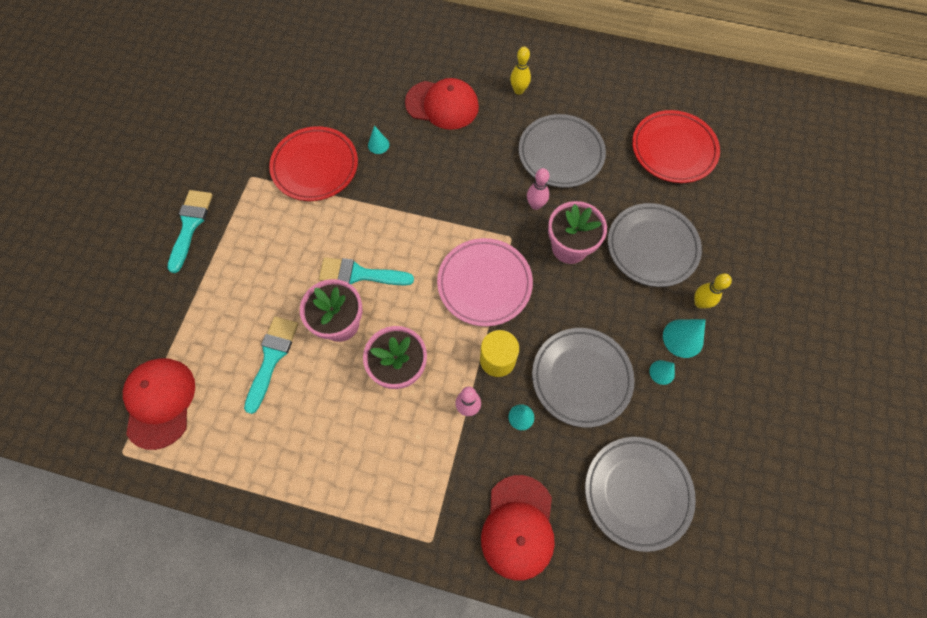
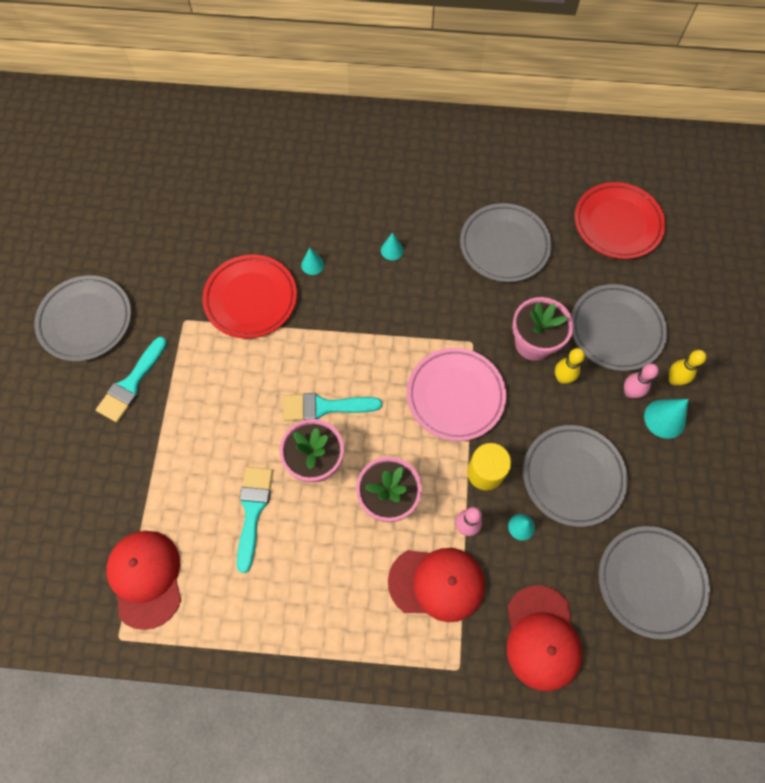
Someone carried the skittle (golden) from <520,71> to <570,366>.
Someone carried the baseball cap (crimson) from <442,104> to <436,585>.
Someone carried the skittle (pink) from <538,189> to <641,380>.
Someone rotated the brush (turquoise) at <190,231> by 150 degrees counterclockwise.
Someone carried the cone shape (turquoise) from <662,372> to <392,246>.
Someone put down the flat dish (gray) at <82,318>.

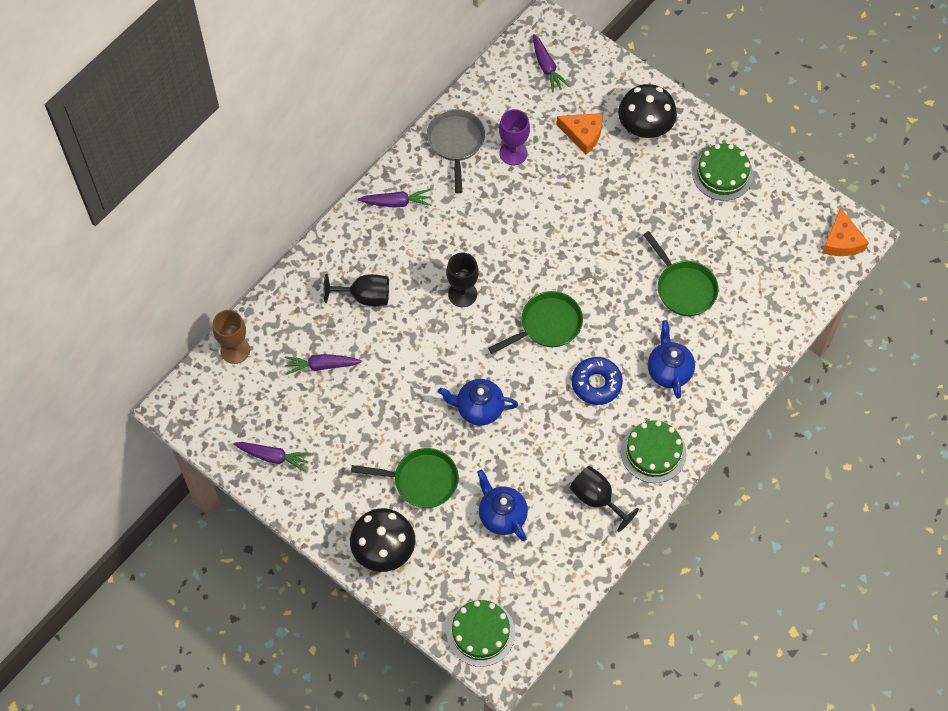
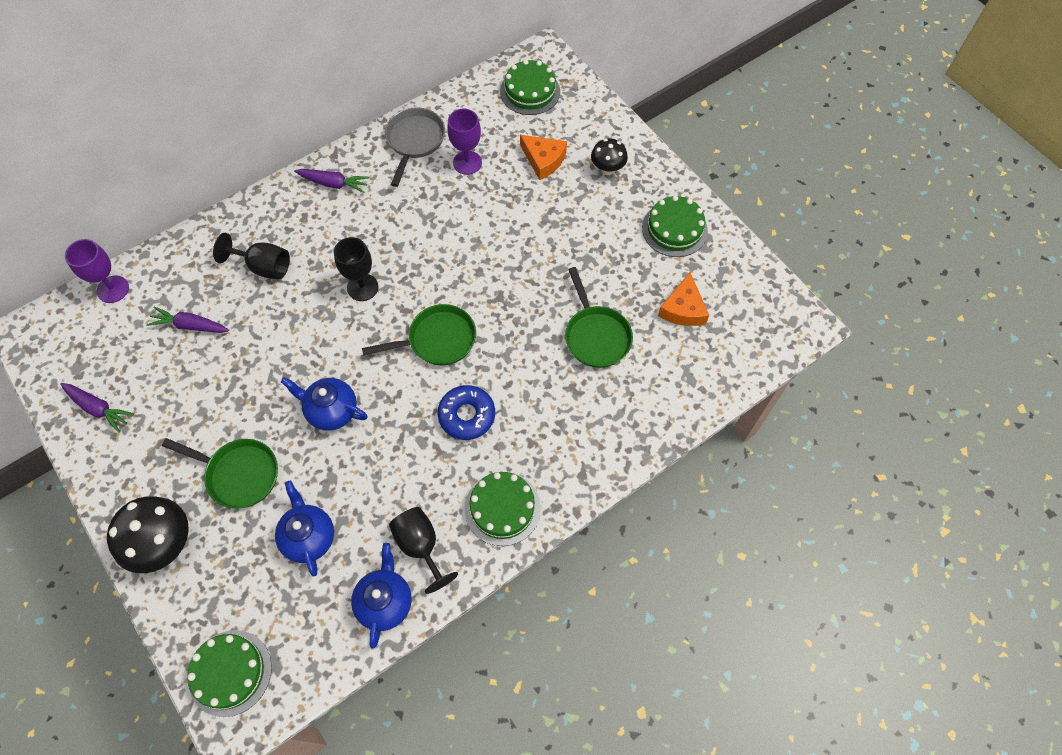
Someone swapped the root vegetable (royal purple) at <551,63> for the layer cake (green) at <530,87>.
Someone scaled the mushroom (ebony) at <647,112> by 0.60.
Someone carried the cheese (orange) from <845,231> to <683,299>.
Someone repainted the goblet (brown) at <231,337>, which became the goblet (royal purple) at <97,271>.
Someone carried the tea pot (blue) from <671,359> to <381,596>.

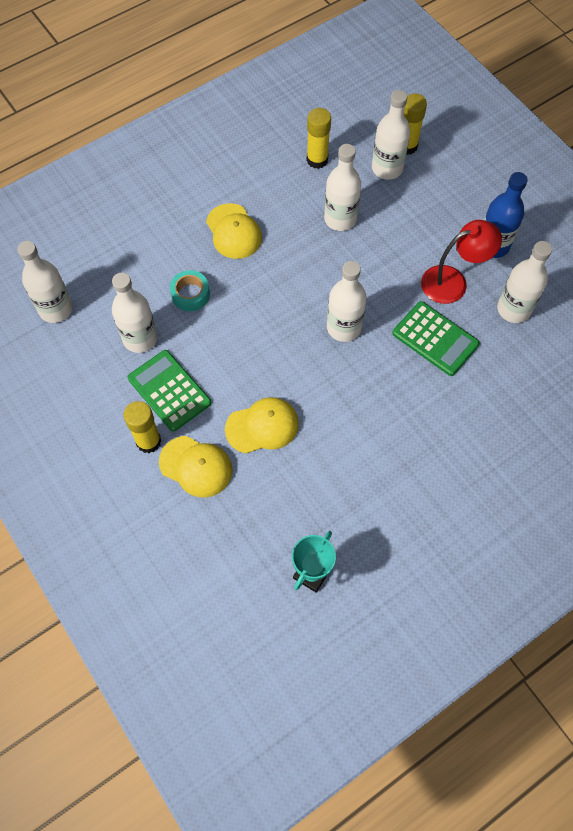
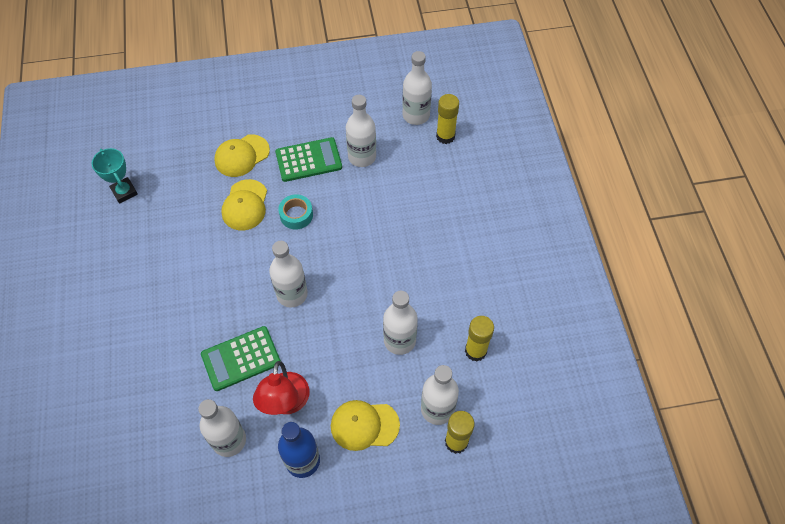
Someone carried the baseball cap (golden) from <234,231> to <365,425>.
Someone carried the roll of tape (turquoise) from <190,290> to <295,212>.
Someone carried the stick of glue (golden) from <142,427> to <447,119>.

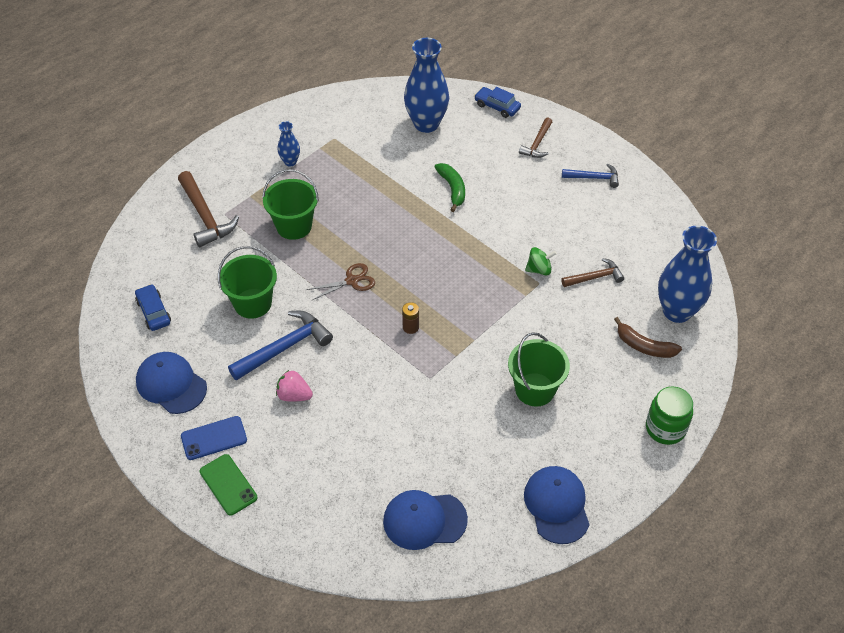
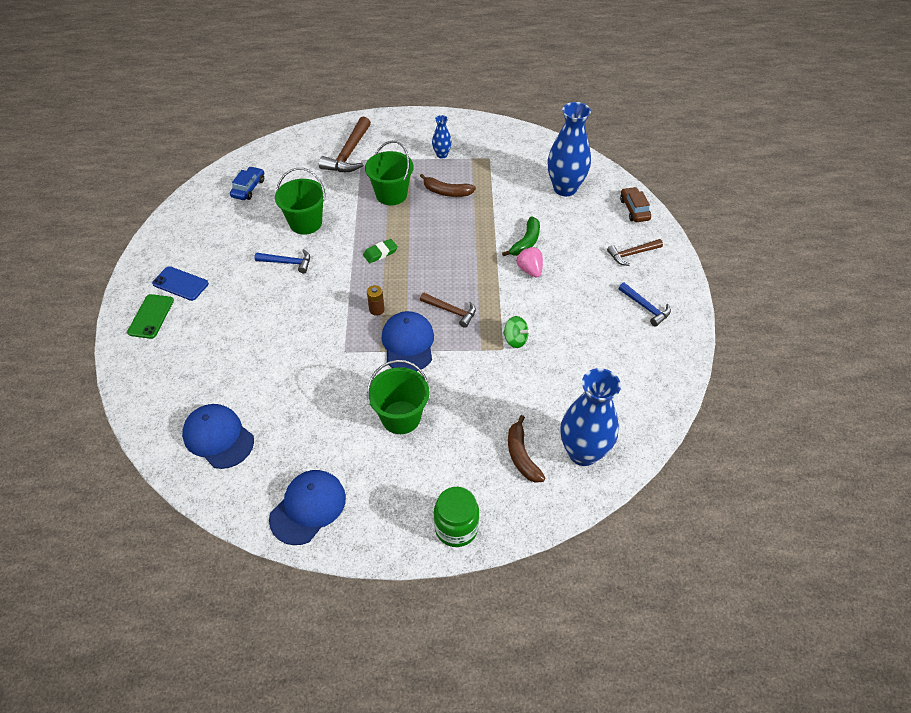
Someone repainted the automobile (blue) at <497,102>, which became the automobile (brown) at <635,204>.
Someone carried the hammer (brown) from <592,272> to <448,310>.
Someone swapped the scissors (brown) at <340,281> for the pencil eraser (green) at <380,251>.
Someone scaled the hammer (blue) at <280,346> by 0.61.
Someone carried the baseball cap (blue) from <171,383> to <408,341>.
Someone carried the strawberry (pink) from <294,386> to <529,262>.
Someone put down the banana fruit (brown) at <448,185>.

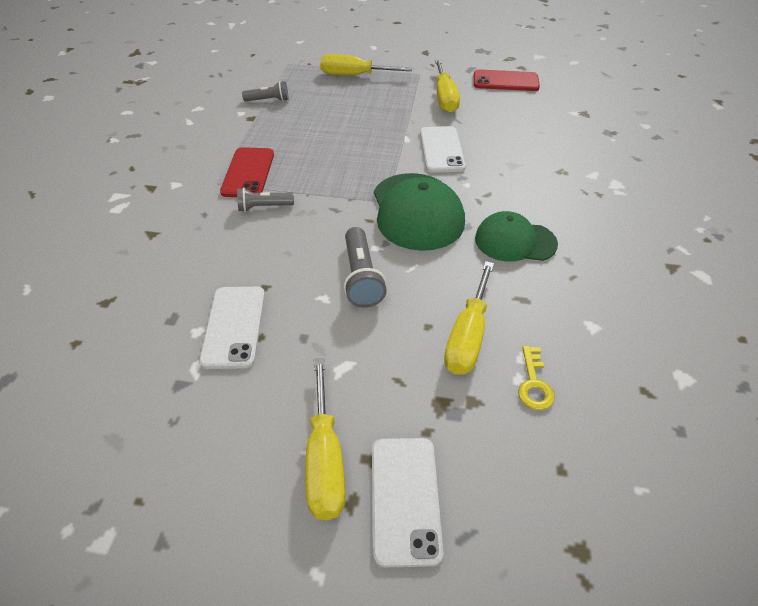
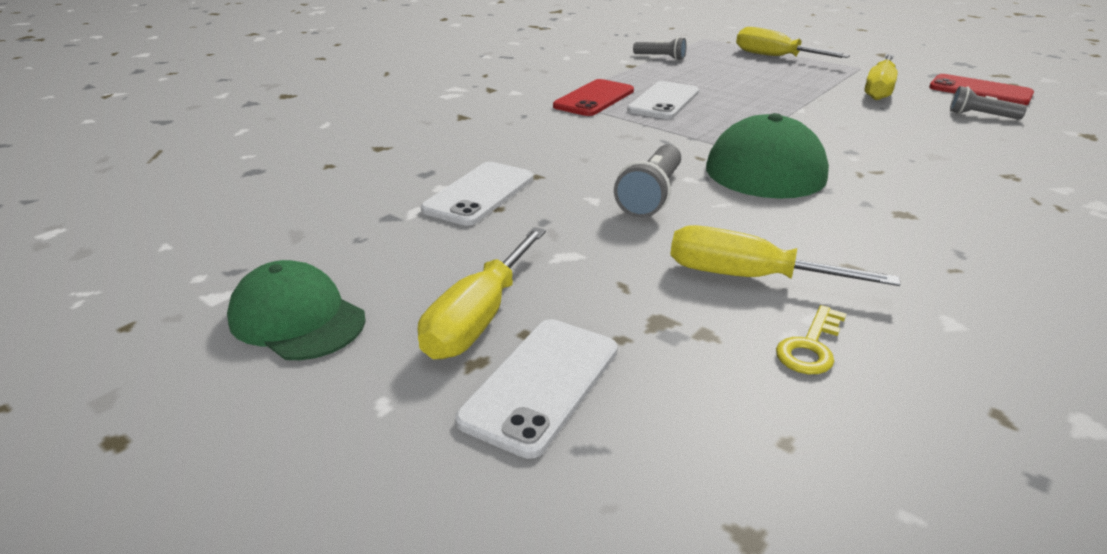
Someone carried the mobile phone (pure white) from <443,149> to <663,100>.
Someone carried the flashlight (gray) from <265,200> to <988,103>.
Someone carried the baseball cap (green) from <516,236> to <296,310>.
Someone rotated the flat screwdriver (golden) at <469,318> by 60 degrees clockwise.

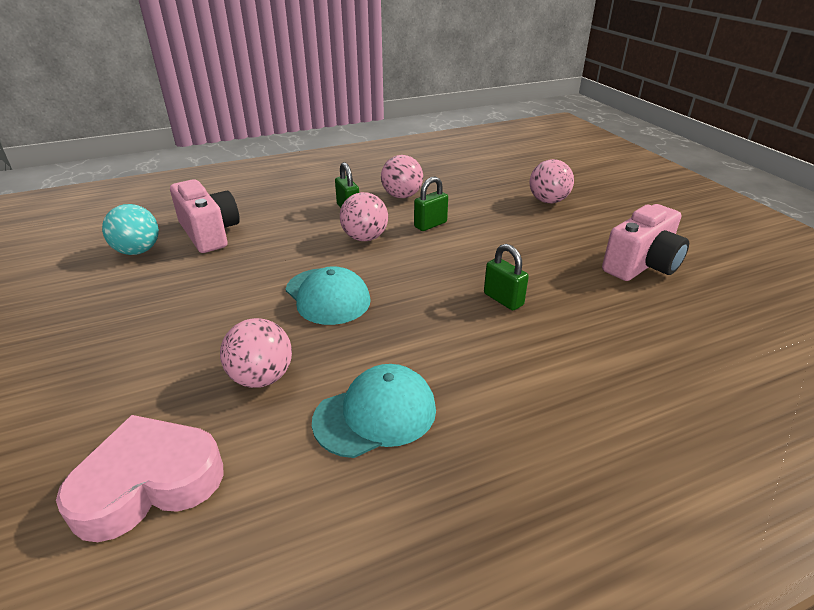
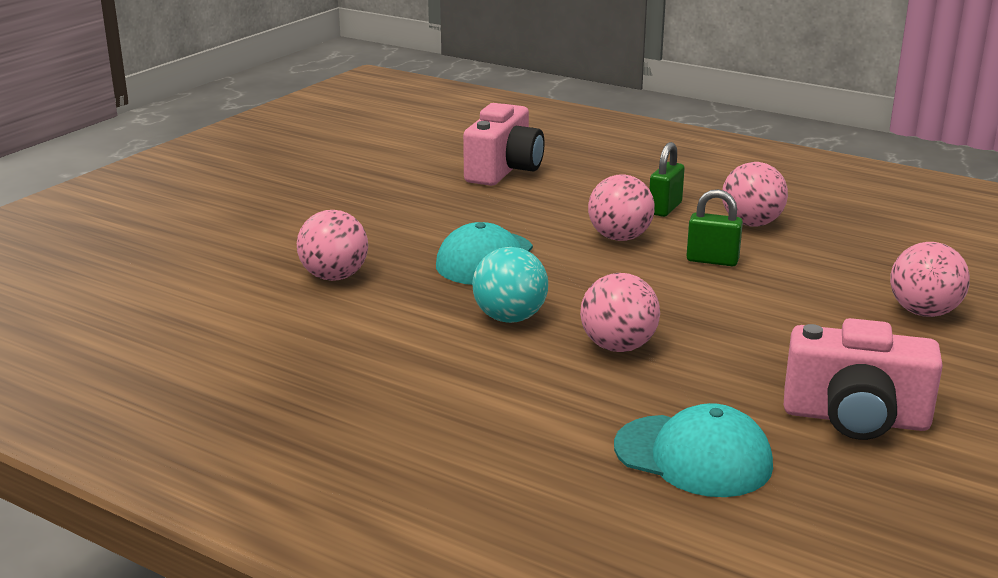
Someone carried the play ball (turquoise) from <130,229> to <510,285>.
Someone swapped the padlock (green) at <506,277> for the play ball (pink) at <620,312>.
Someone carried the baseball cap (turquoise) from <374,411> to <693,450>.
Someone took away the heart (pink) at <140,478>.

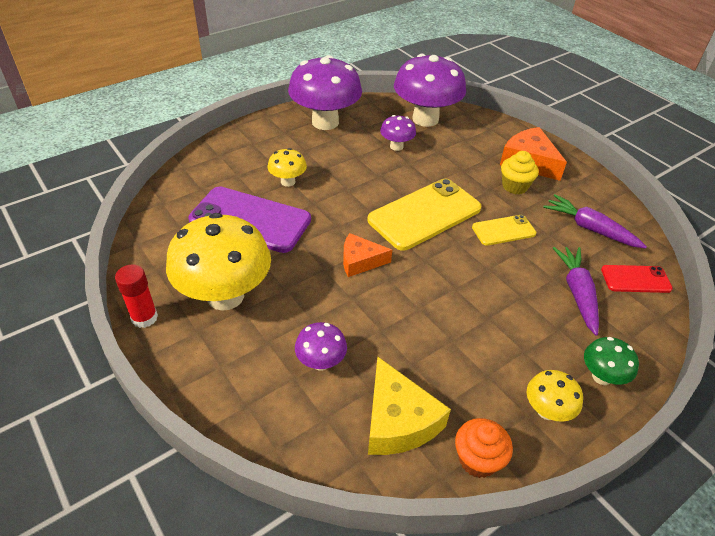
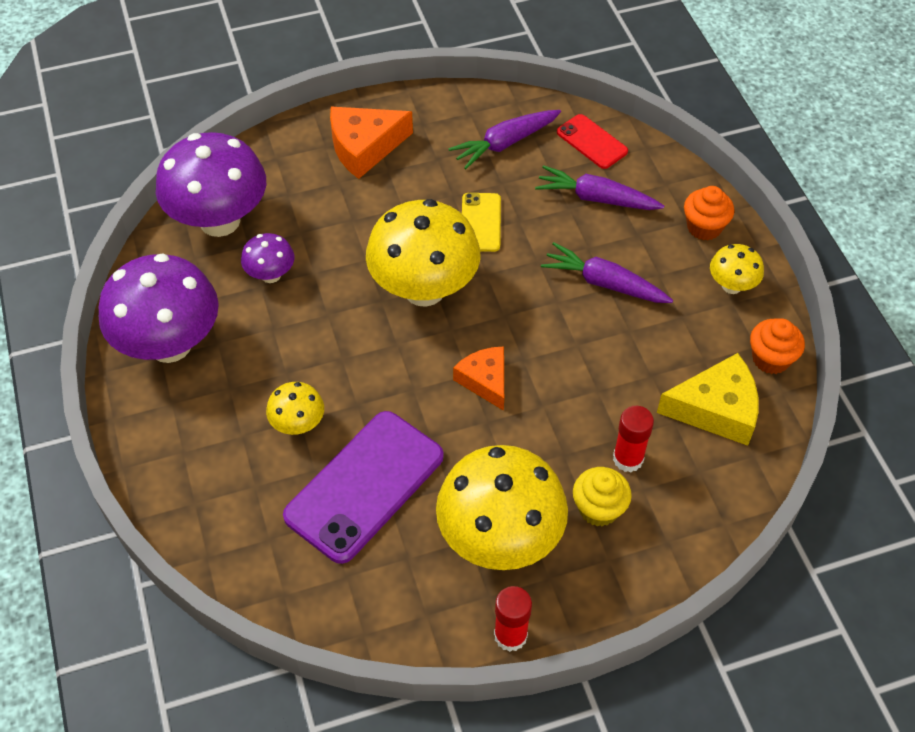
Someone carried the fairy cake (golden) from <520,172> to <602,497>.
Someone swapped the mobile phone (golden) at <424,215> for the mushroom (golden) at <423,253>.
Someone rotated the cheese (orange) at <367,255> by 135 degrees clockwise.
Someone rotated the mobile phone (crimson) at <637,279> by 60 degrees counterclockwise.
Someone swapped the mushroom (royal purple) at <321,346> for the stick of glue (crimson) at <633,439>.
Someone swapped the mushroom (green) at <611,361> for the fairy cake (orange) at <709,213>.
Someone put down the root vegetable (royal purple) at <607,272>.

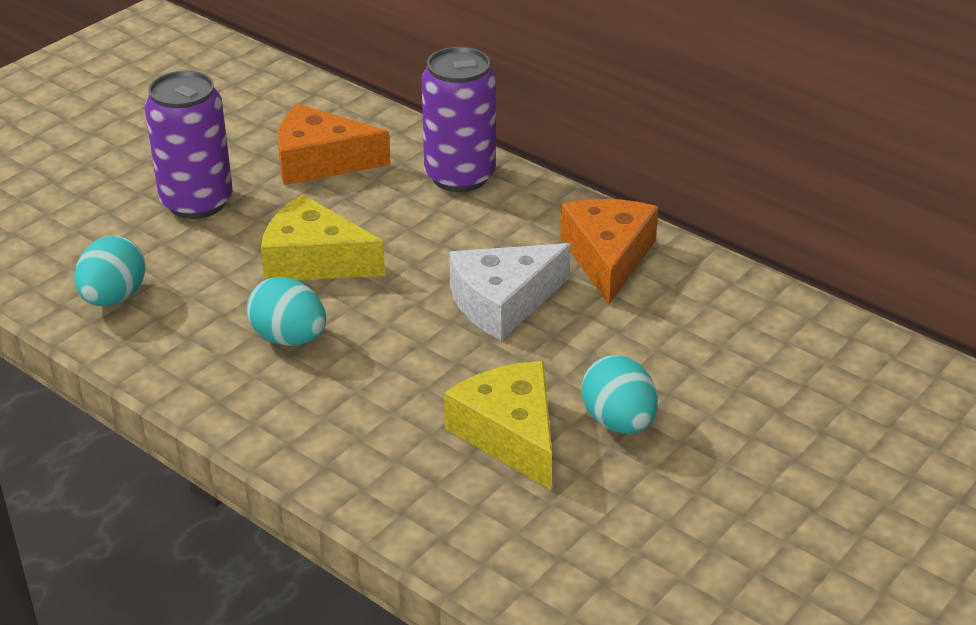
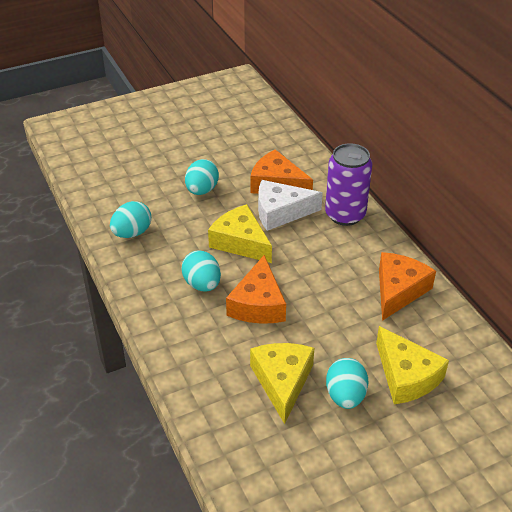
Someone swapped the tin (royal purple) at <188,145> for the egg shape (turquoise) at <202,177>.
Someone carried the cheese (pure white) from <510,292> to <290,205>.
Someone put down the cheese (orange) at <256,289>.
Someone put down the cheese (golden) at <412,365>.

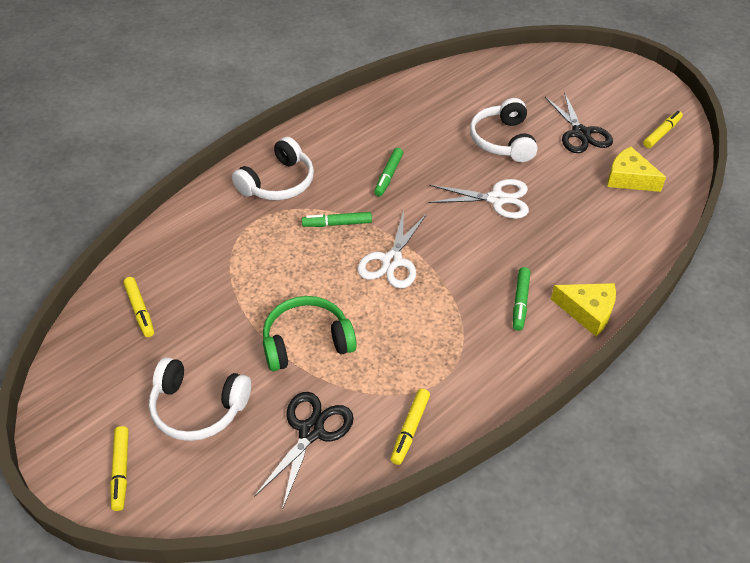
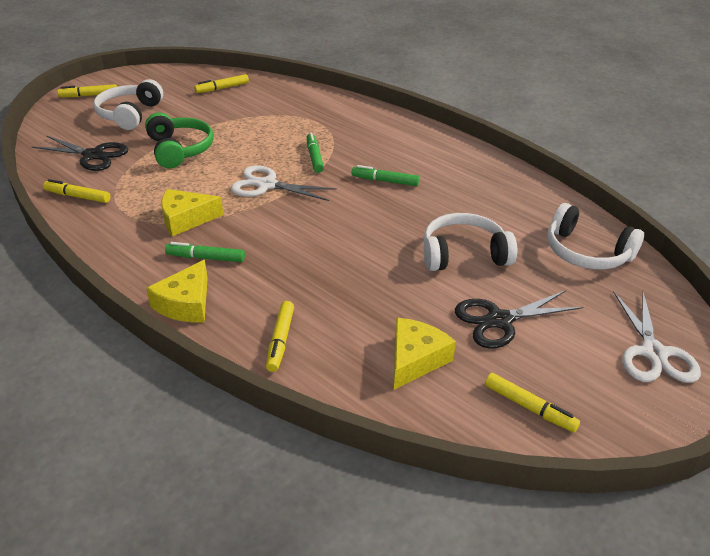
Someone carried the headset (pure white) from <273,168> to <595,236>.
Someone carried the scissors (pure white) from <478,199> to <657,337>.
Someone put down the cheese (golden) at <192,213>.
Someone put down the felt pen (golden) at <280,336>.

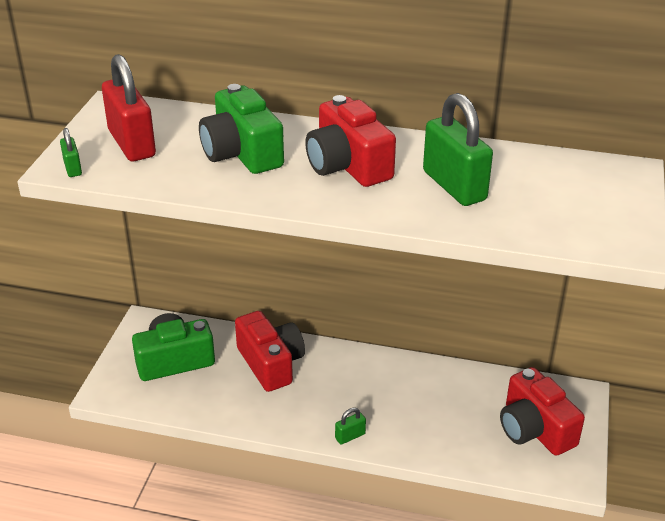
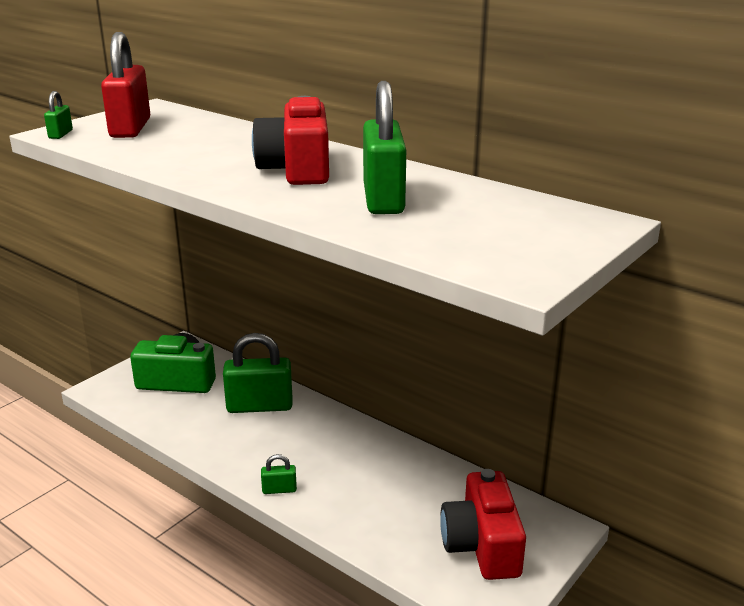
Someone took away the photo camera (green) at <241,129>.
Someone swapped the photo camera (crimson) at <270,351> for the padlock (green) at <257,373>.

